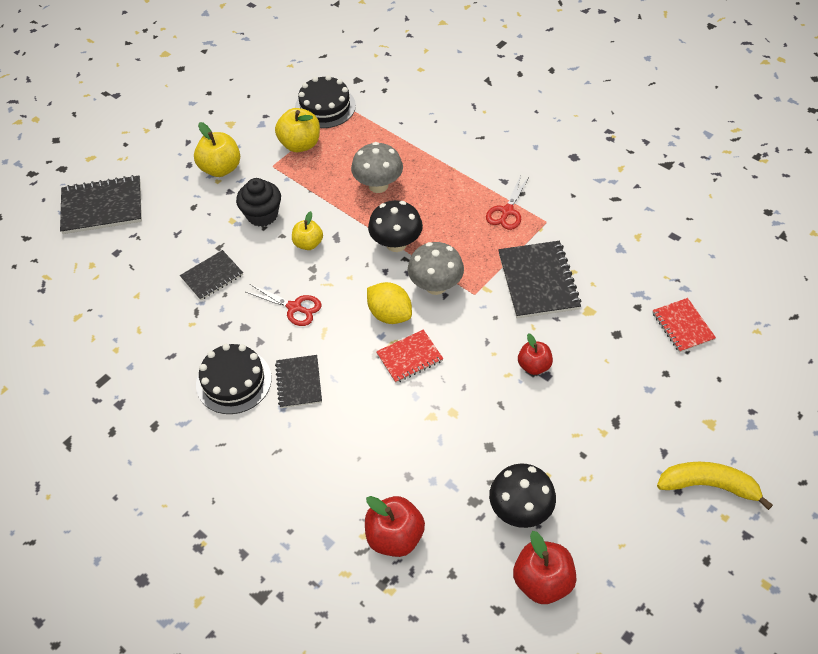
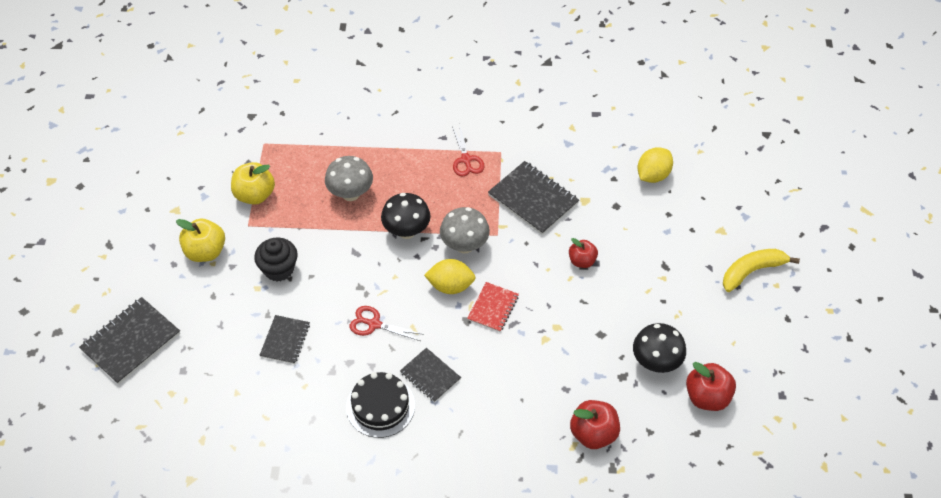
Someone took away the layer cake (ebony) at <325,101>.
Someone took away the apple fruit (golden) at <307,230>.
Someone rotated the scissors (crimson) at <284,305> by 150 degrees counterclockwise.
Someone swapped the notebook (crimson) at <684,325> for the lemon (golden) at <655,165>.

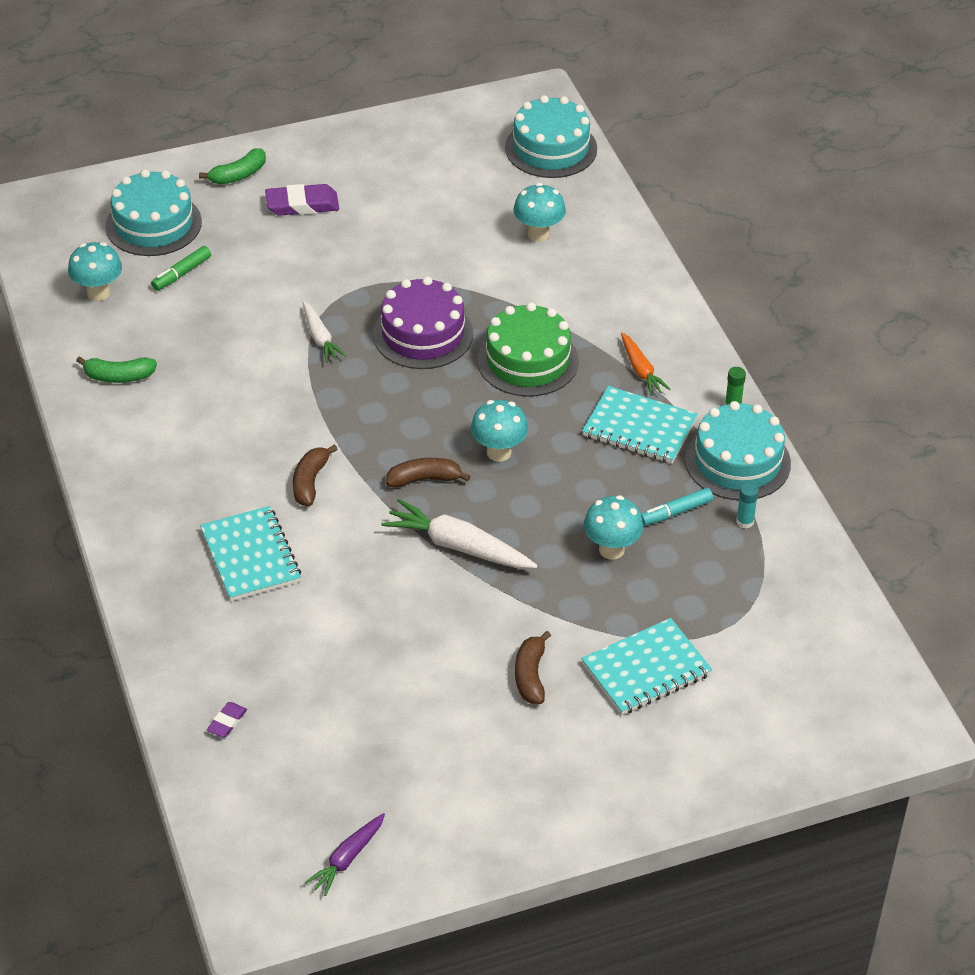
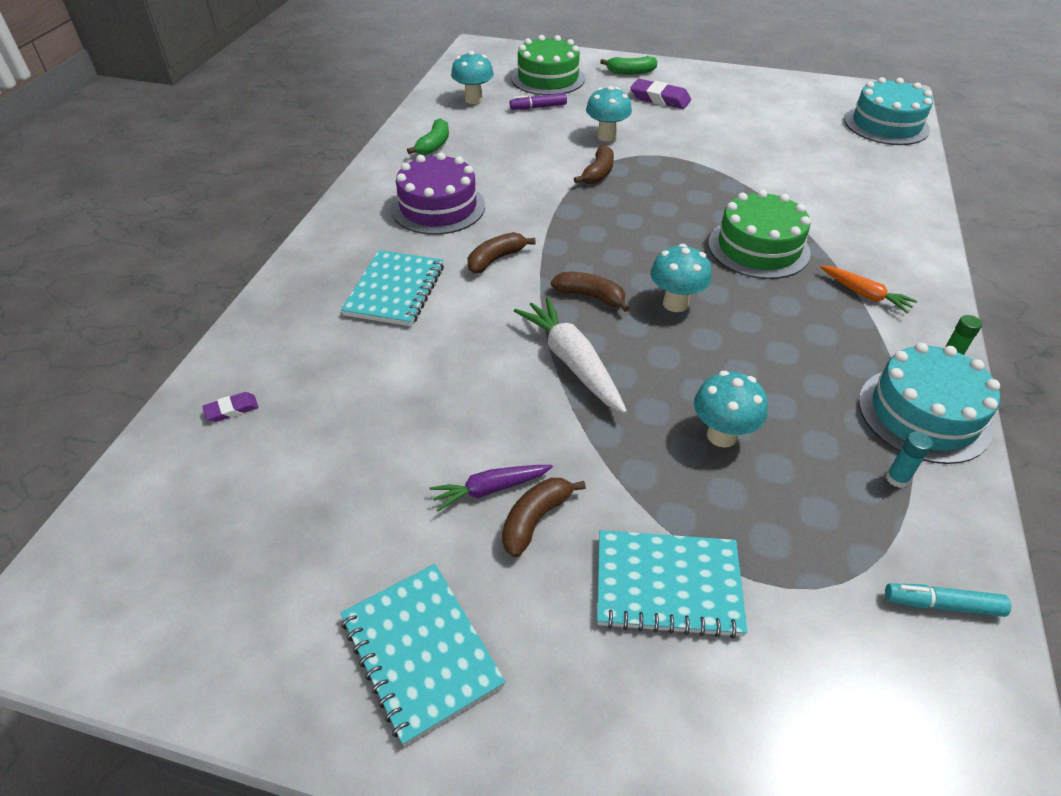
Someone repainted the layer cake (turquoise) at <153,213>, which became the layer cake (green) at <548,65>.
Someone carried the mushroom (turquoise) from <539,212> to <609,114>.
Someone repainted the felt pen (green) at <181,268>, which became the felt pen (royal purple) at <538,101>.
Someone carried the layer cake (royal purple) from <423,323> to <438,193>.
Someone swapped the root vegetable (pure white) at <324,332> for the banana fruit (brown) at <594,164>.
Someone rotated the root vegetable (orange) at <646,364> by 60 degrees counterclockwise.
Someone rotated the banana fruit (green) at <116,369> by 105 degrees counterclockwise.
Someone carried the notebook (turquoise) from <640,425> to <423,655>.
Someone carried the felt pen (turquoise) from <677,507> to <948,600>.
Someone carried the root vegetable (royal purple) from <345,854> to <491,488>.

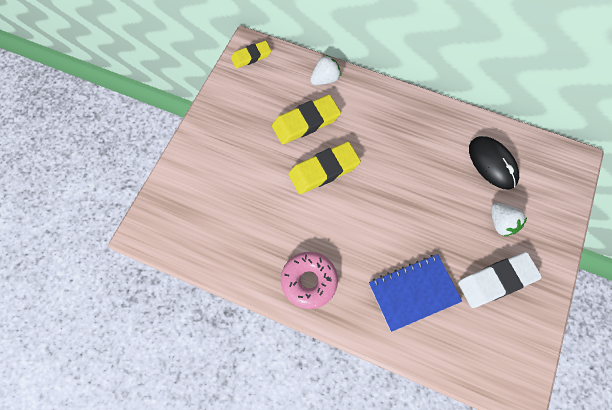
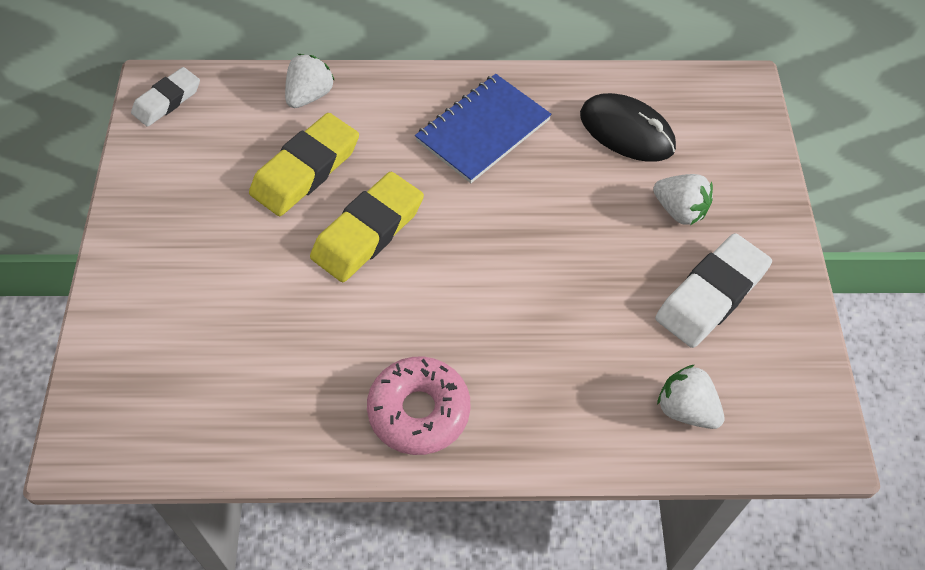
Someone repainted the pencil eraser (golden) at <251,54>, which became the pencil eraser (pure white) at <165,97>.
Someone carried the notebook (blue) from <415,293> to <483,128>.
Someone put down the strawberry (pure white) at <690,397>.

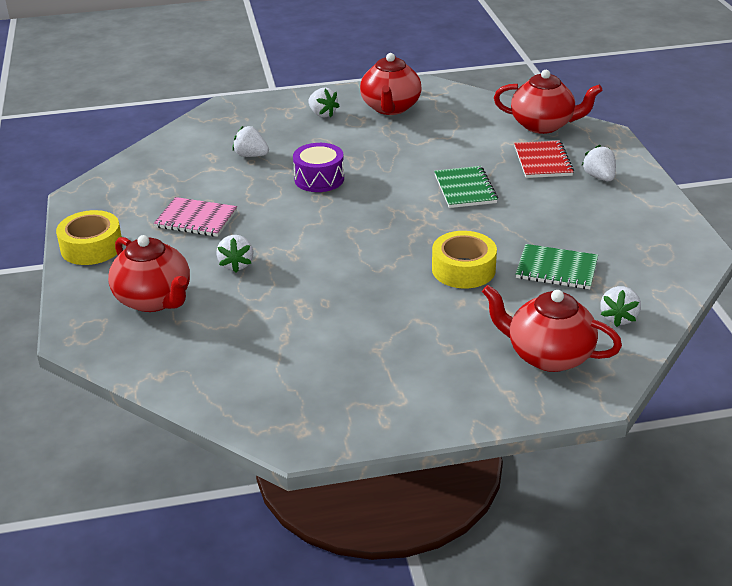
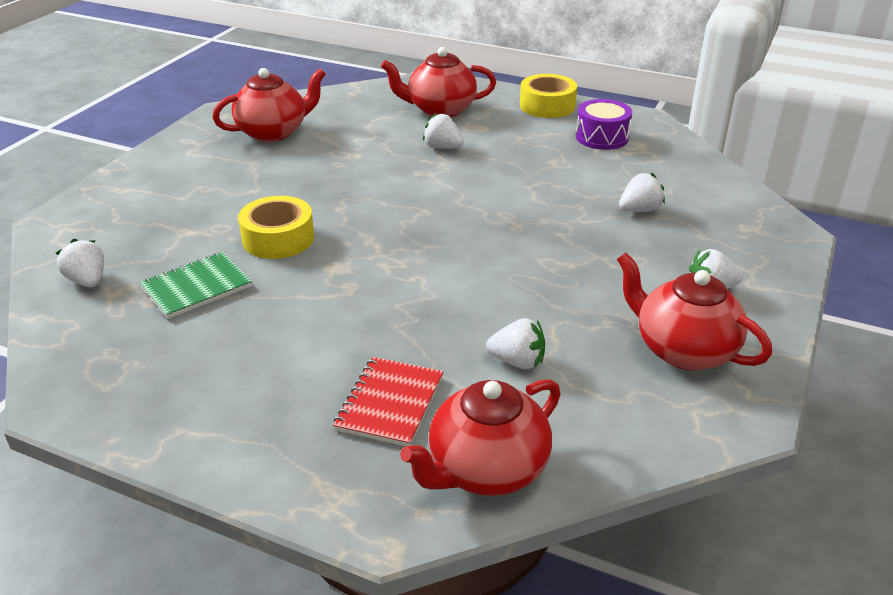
Someone rotated the notebook (crimson) at <544,159> by 75 degrees clockwise.
Someone carried the snare drum (royal purple) from <318,167> to <604,124>.
Someone carried the strawberry (pure white) from <598,163> to <515,343>.
Someone took away the notebook (green) at <466,187>.
Someone took away the notebook (pink) at <195,217>.
Someone carried the tea pot (crimson) from <552,328> to <269,105>.

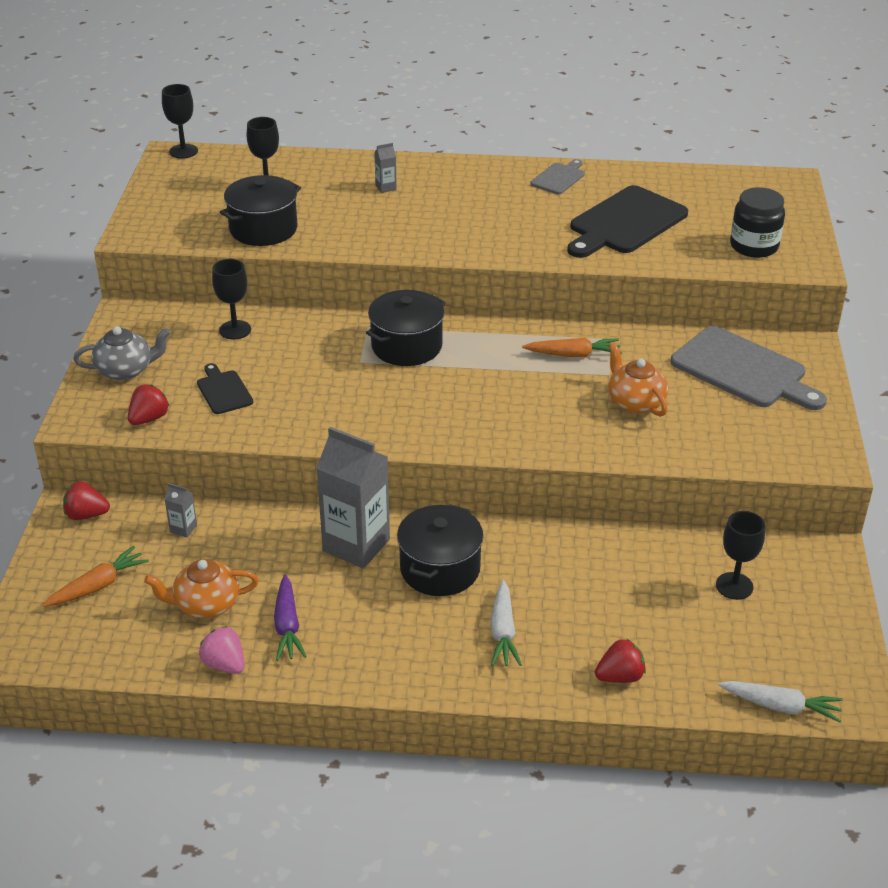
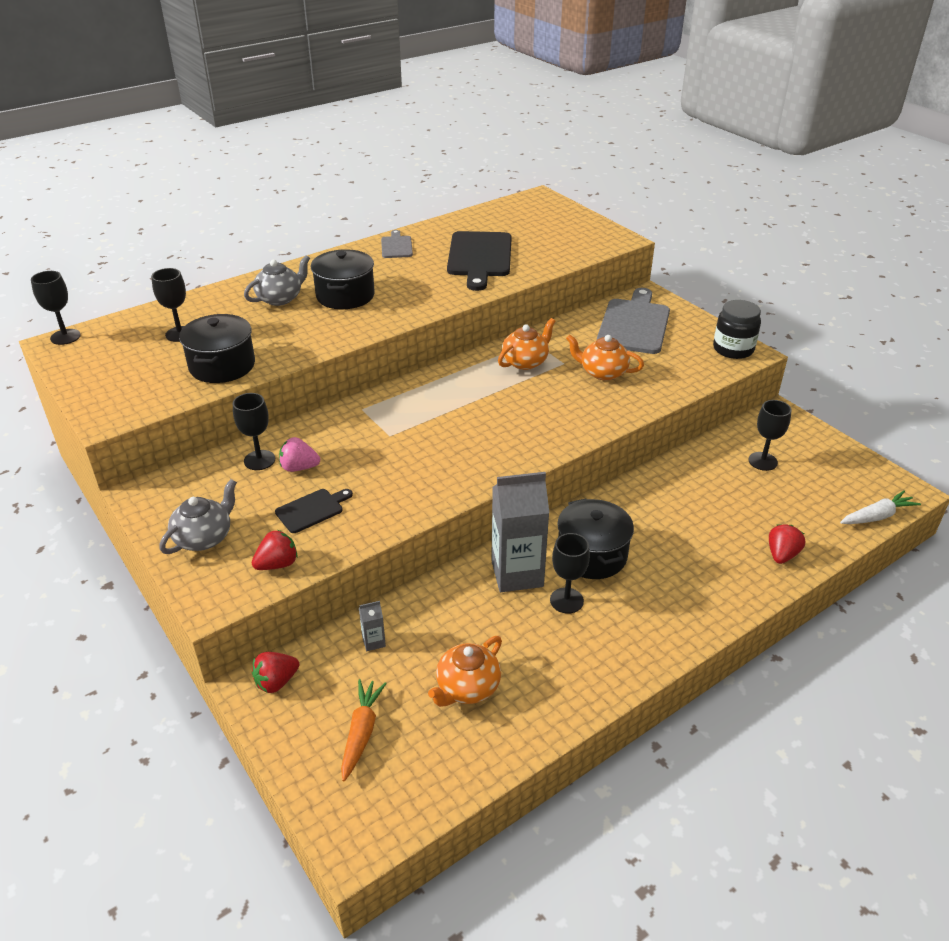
Someone swapped the juice carton (gray) at <385,168> for the tea pot (gray) at <277,280>.
Someone carried the preserve jar (ebony) from <757,222> to <737,329>.
Someone carried the cooking pot (ebony) from <406,328> to <343,279>.
Someone rotated the cutting board (gray) at <749,368> by 75 degrees counterclockwise.
Someone swapped the root vegetable (orange) at <572,347> for the tea pot (orange) at <527,344>.
Someone rotated the cutting board (ebony) at <225,388> by 120 degrees clockwise.
Someone rotated the strawberry (crimson) at <149,405> by 60 degrees clockwise.
Someone took away the root vegetable (royal purple) at <290,618>.
Someone took away the root vegetable (pure white) at <506,623>.
Someone carried the strawberry (pink) from <222,650> to <299,454>.
Someone put down the goblet (ebony) at <570,573>.

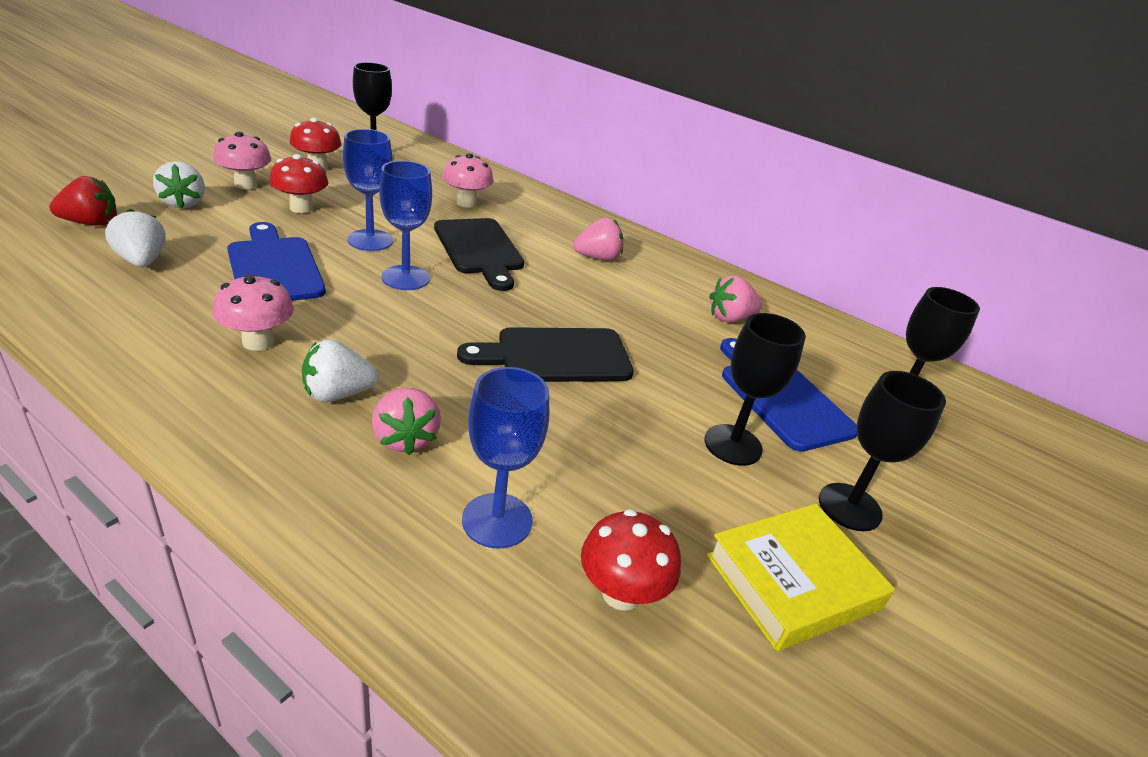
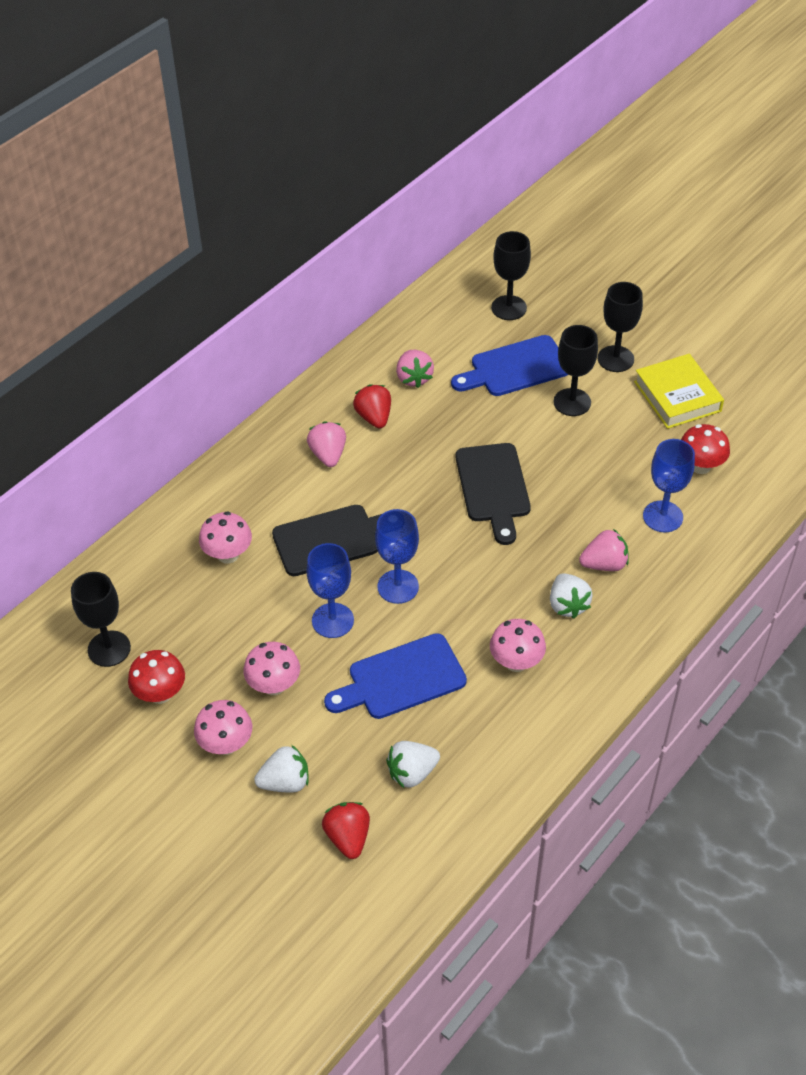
Someone repainted the mushroom (crimson) at <299,183>, which became the mushroom (pink) at <272,668>.
Someone put down the strawberry (crimson) at <372,406>.

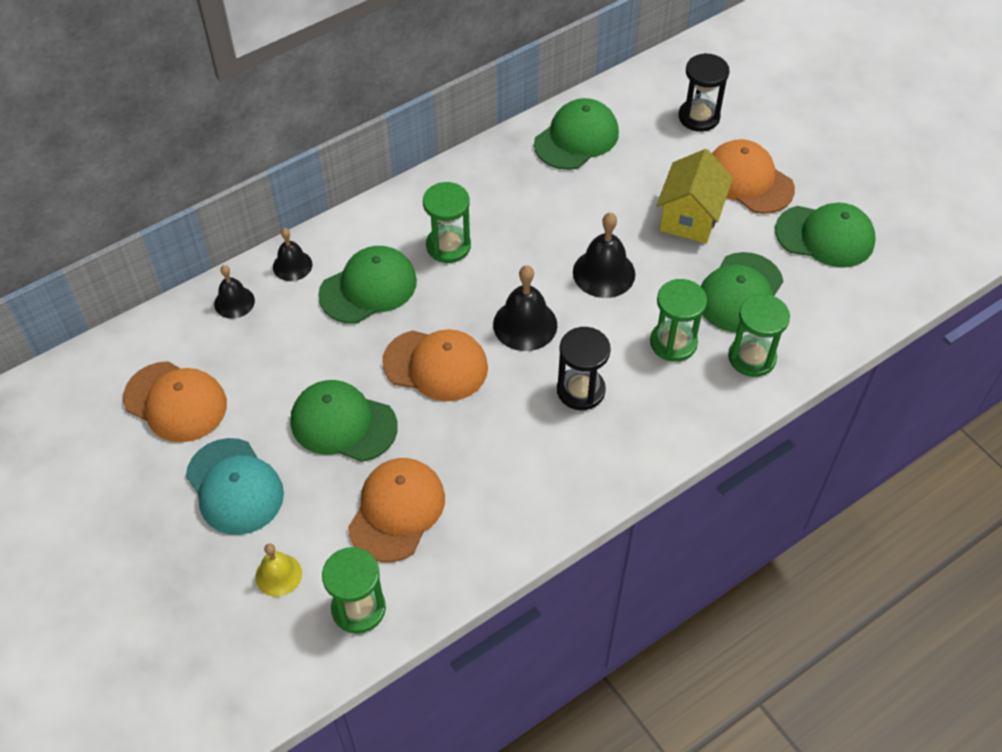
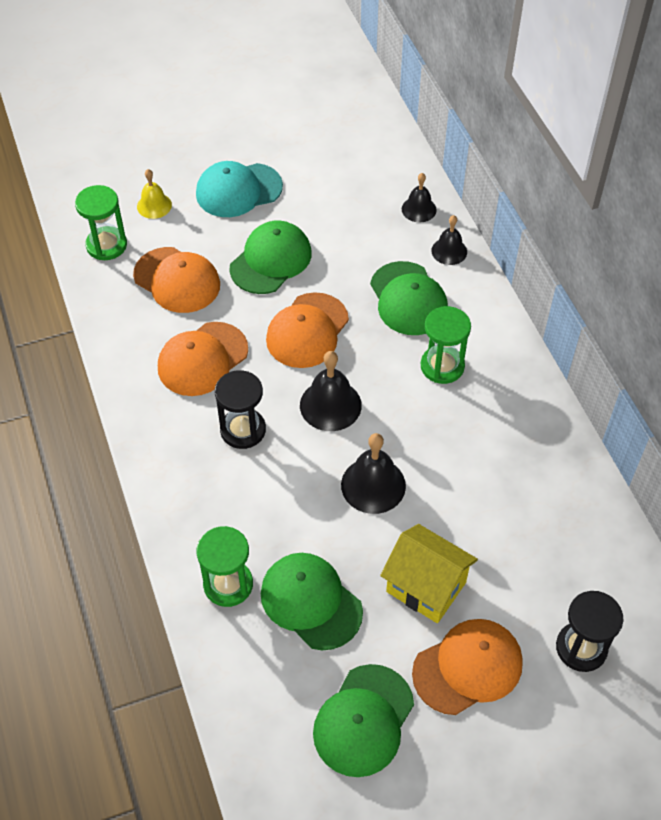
Someone took away the baseball cap (green) at <576,134>.
Someone took away the sandglass (green) at <678,320>.
Someone carried the baseball cap (orange) from <175,401> to <203,359>.

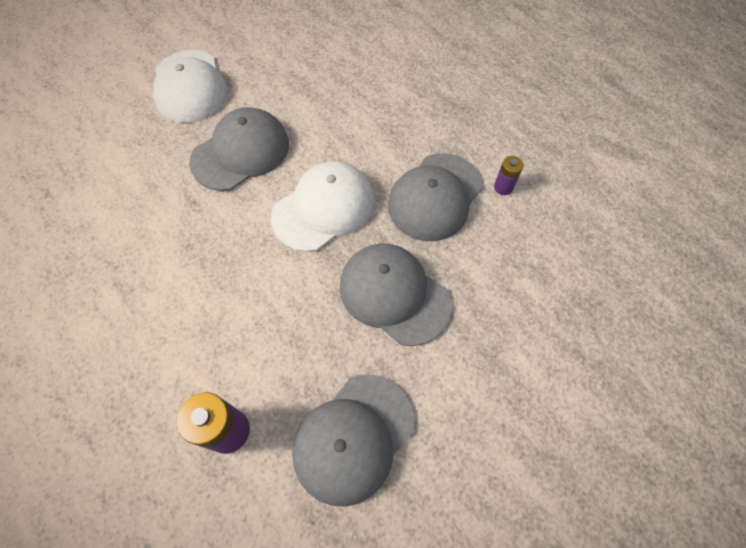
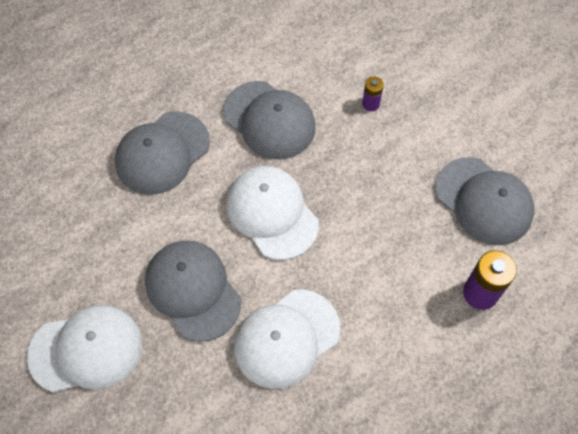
Someone carried the battery (royal purple) from <508,175> to <373,93>.
Someone carried the baseball cap (gray) from <396,294> to <162,153>.
Someone put down the baseball cap (pure white) at <287,339>.

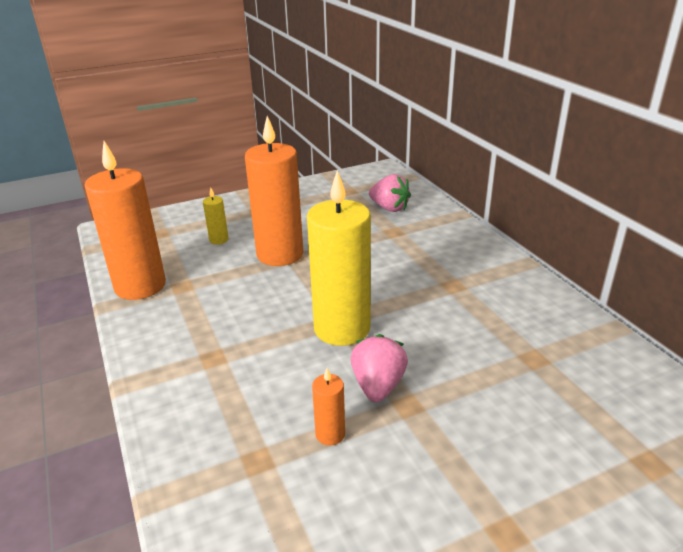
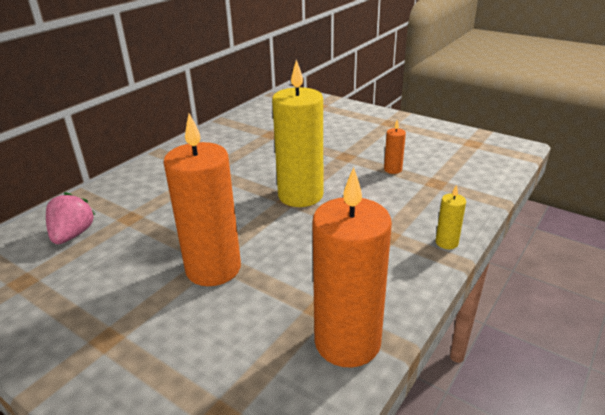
Someone carried the wax candle (golden) from <216,216> to <451,217>.
Someone took away the strawberry (pink) at <379,368>.

